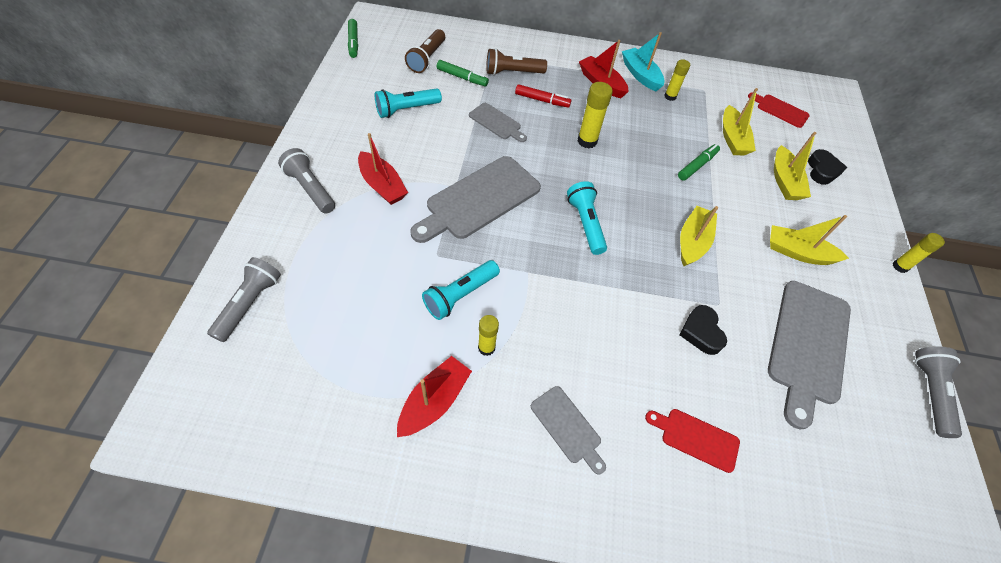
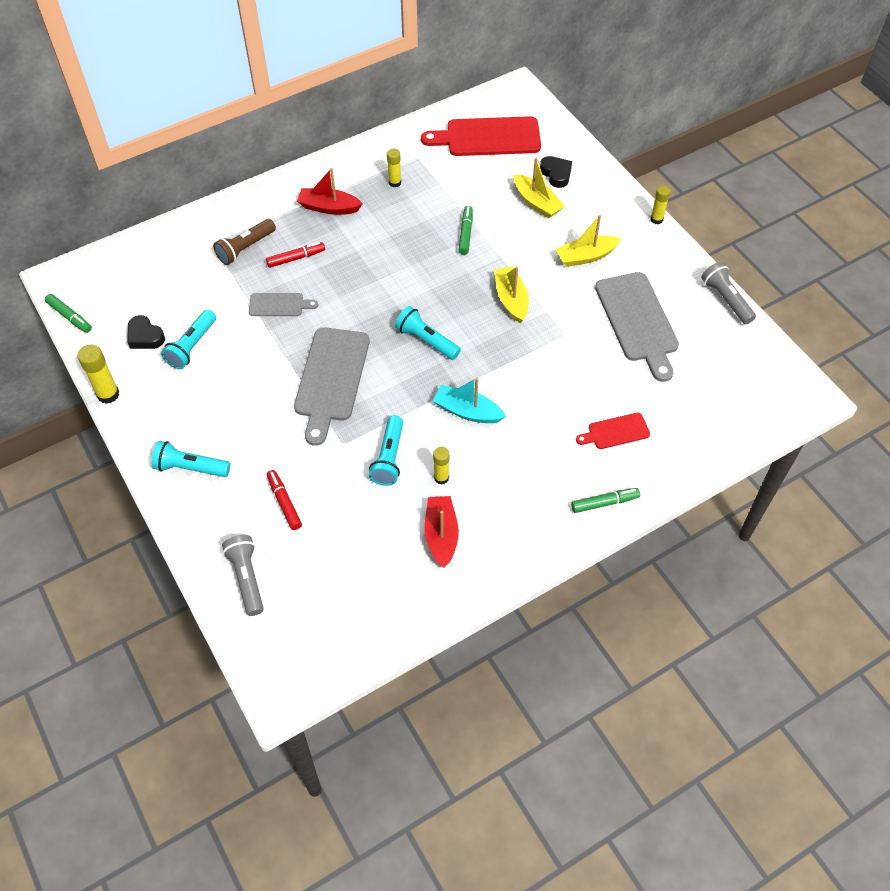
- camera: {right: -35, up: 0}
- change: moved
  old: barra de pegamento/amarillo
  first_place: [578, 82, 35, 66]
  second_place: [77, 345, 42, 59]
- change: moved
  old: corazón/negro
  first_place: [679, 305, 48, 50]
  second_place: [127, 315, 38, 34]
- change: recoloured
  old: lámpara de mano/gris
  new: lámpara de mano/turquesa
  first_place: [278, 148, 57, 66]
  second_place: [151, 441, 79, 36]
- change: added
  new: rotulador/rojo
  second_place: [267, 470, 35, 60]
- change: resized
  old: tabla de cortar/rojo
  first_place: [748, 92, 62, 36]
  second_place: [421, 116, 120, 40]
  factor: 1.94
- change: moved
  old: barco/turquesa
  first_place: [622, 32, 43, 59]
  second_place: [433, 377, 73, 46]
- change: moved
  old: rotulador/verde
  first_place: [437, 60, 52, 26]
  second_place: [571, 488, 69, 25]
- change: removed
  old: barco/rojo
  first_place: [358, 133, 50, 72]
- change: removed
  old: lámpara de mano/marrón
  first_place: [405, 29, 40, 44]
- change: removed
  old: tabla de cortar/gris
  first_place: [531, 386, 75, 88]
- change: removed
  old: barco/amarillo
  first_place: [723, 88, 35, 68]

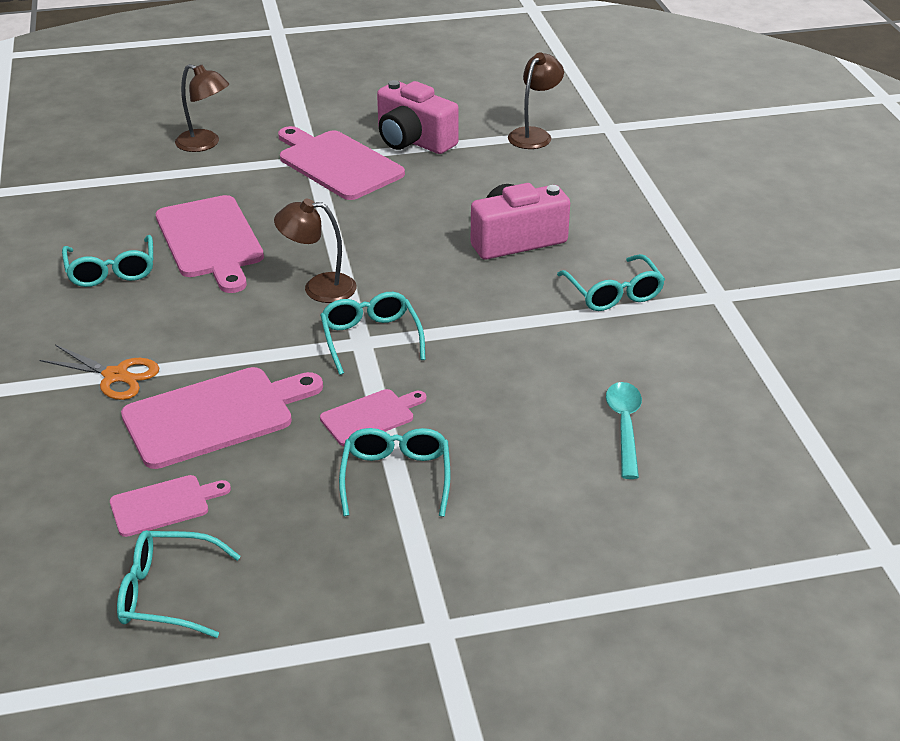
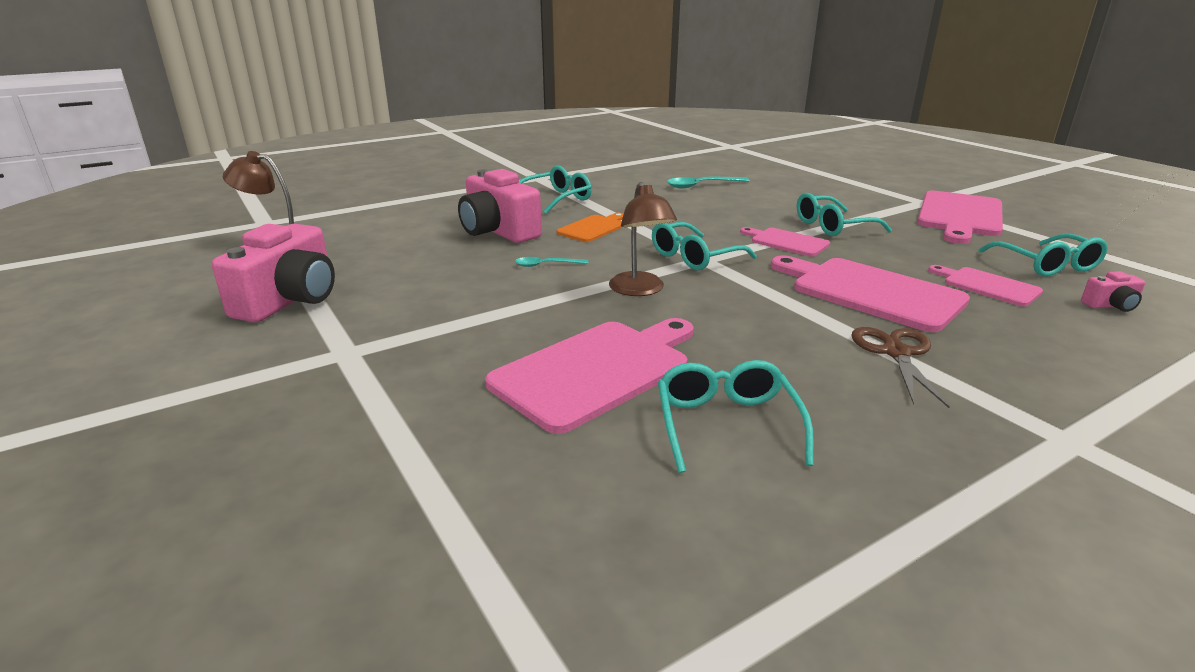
- camera: {right: -110, up: -10}
- change: added
  new: cuchara/turquesa
  second_place: [515, 257, 73, 10]
- change: added
  new: tabla de cortar/naranja
  second_place: [556, 213, 68, 29]
- change: turned
  old: gafas/turquesa
  first_place: [62, 235, 91, 52]
  second_place: [658, 360, 156, 113]
  degrees: -60
- change: recoloured
  old: tijeras/naranja
  new: tijeras/marrón
  first_place: [40, 345, 119, 55]
  second_place: [851, 327, 98, 81]
- change: moved
  old: tabla de cortar/rosa
  first_place: [278, 126, 127, 74]
  second_place: [917, 191, 86, 53]
- change: added
  new: cámara/rosa
  second_place: [1081, 271, 64, 41]
- change: removed
  old: lámpara/marrón
  first_place: [175, 64, 54, 88]

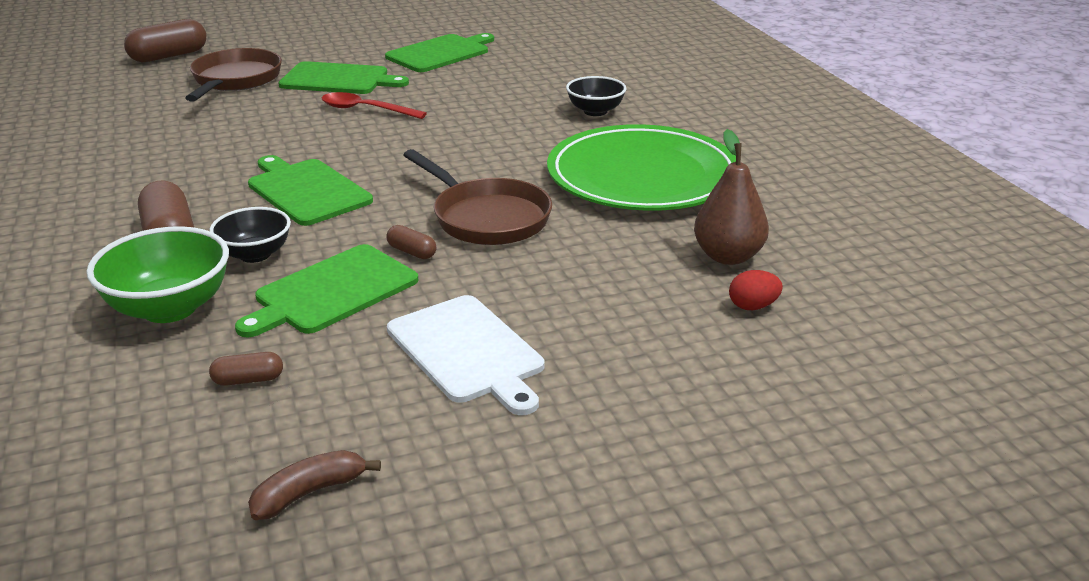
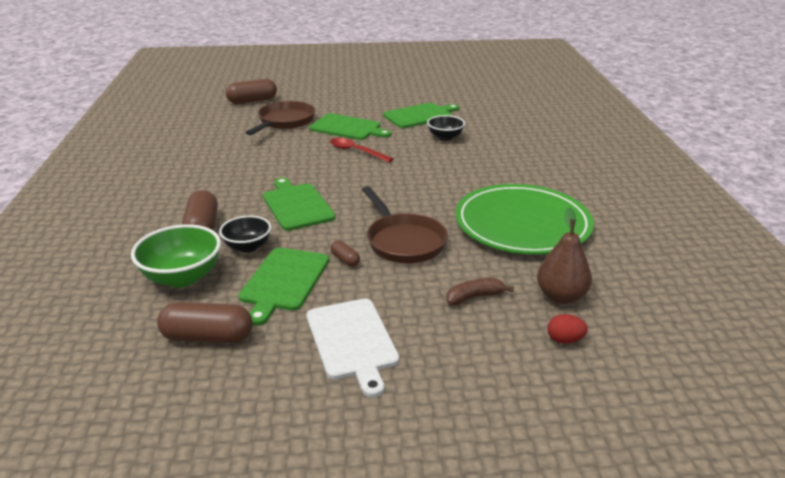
- camera: {right: 15, up: 0}
- change: resized
  old: cápsula/marrón
  first_place: [209, 352, 74, 34]
  second_place: [157, 302, 96, 41]
  factor: 2.01
- change: turned
  old: tabla de cortar/verde
  first_place: [235, 244, 184, 93]
  second_place: [239, 247, 90, 79]
  degrees: -45
- change: moved
  old: cuenco/negro
  first_place: [566, 76, 61, 40]
  second_place: [427, 115, 38, 26]
- change: moved
  old: plátano/marrón
  first_place: [248, 450, 133, 70]
  second_place: [446, 278, 68, 27]

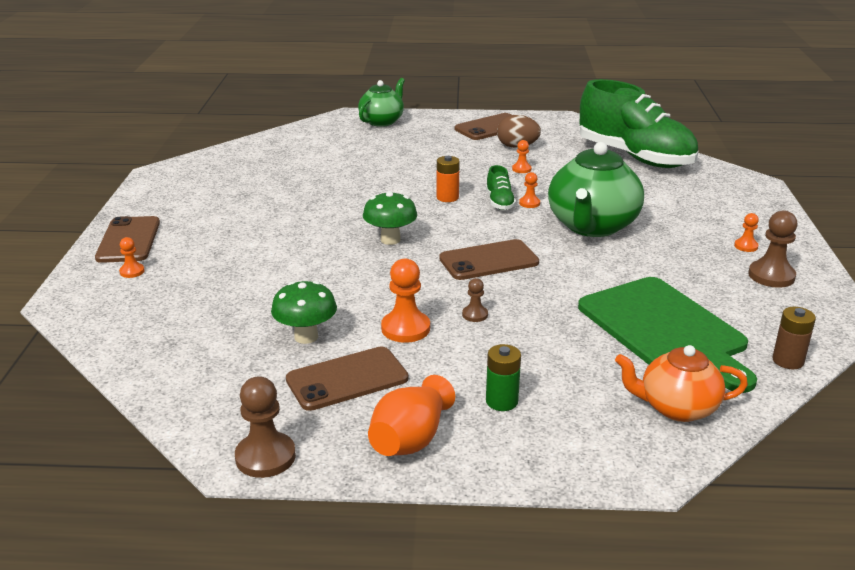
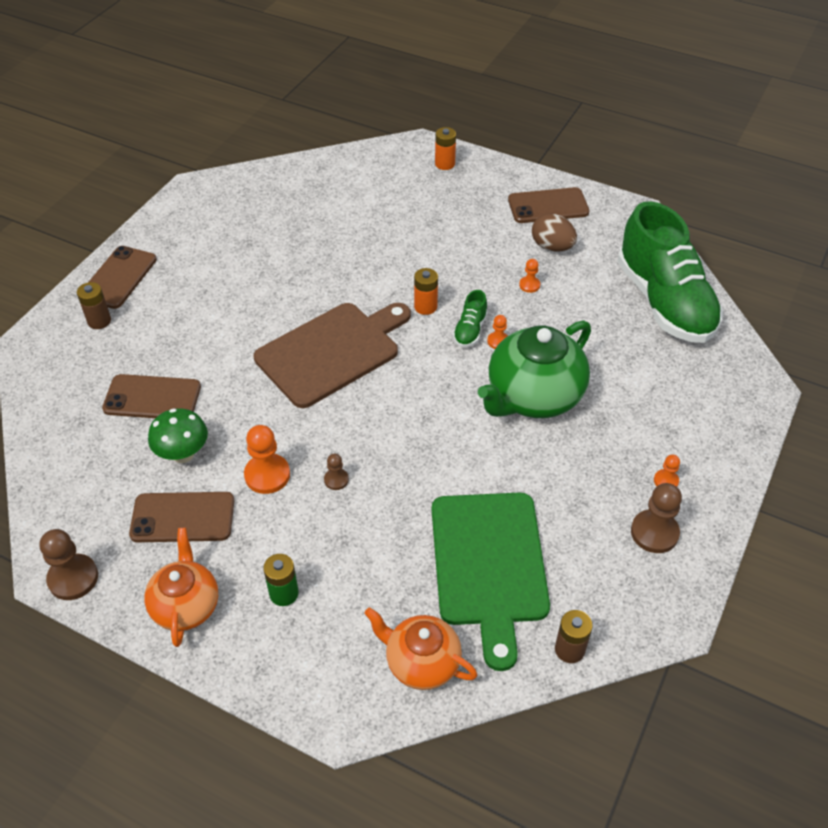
- camera: {right: 25, up: 20}
- change: replaced
  old: peón/naranja
  new: pila/marrón
  first_place: [119, 237, 26, 41]
  second_place: [77, 282, 34, 47]
- change: moved
  old: móvil/marrón
  first_place: [439, 239, 100, 41]
  second_place: [102, 374, 99, 44]
- change: replaced
  old: florero/naranja
  new: tetera/naranja
  first_place: [368, 375, 87, 81]
  second_place: [144, 528, 74, 119]
- change: replaced
  old: seta/verde
  new: tabla de cortar/marrón
  first_place: [363, 191, 54, 54]
  second_place: [254, 303, 157, 105]
- change: replaced
  old: tetera/verde
  new: pila/naranja
  first_place: [358, 78, 47, 49]
  second_place: [435, 127, 21, 43]

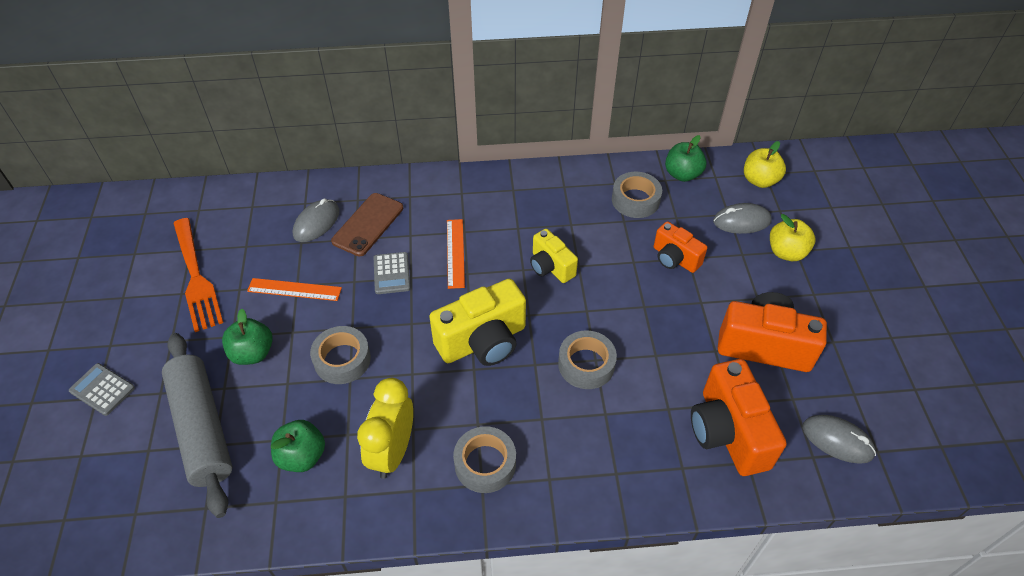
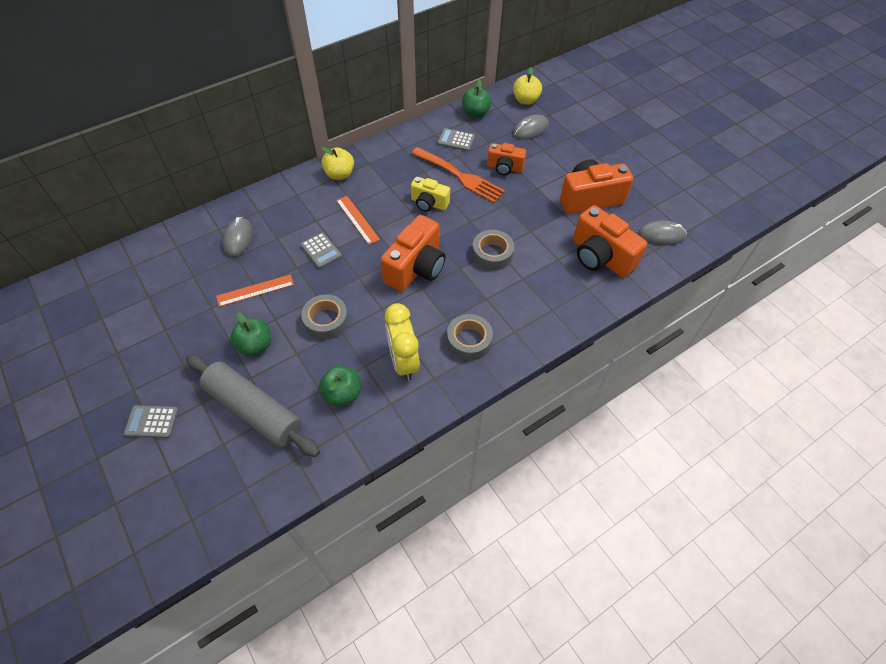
- camera: {right: -30, up: 5}
- change: moved
  old: manzana/amarillo
  first_place: [770, 214, 45, 47]
  second_place: [322, 147, 32, 33]
- change: recoloured
  old: cámara/amarillo
  new: cámara/naranja
  first_place: [429, 279, 97, 87]
  second_place: [381, 215, 65, 77]
- change: moved
  old: tenedor/naranja
  first_place: [173, 218, 50, 114]
  second_place: [411, 147, 94, 56]
- change: replaced
  old: cinta adhesiva/gris
  new: calculadora/gris
  first_place: [612, 172, 50, 46]
  second_place: [438, 128, 37, 23]
- change: removed
  old: móvil/marrón
  first_place: [331, 193, 72, 63]

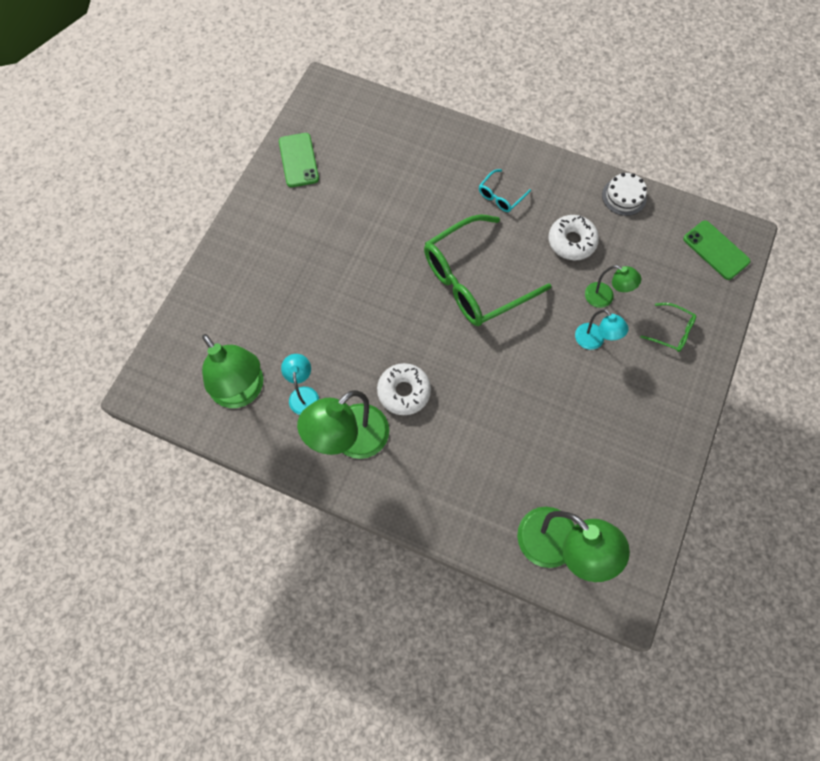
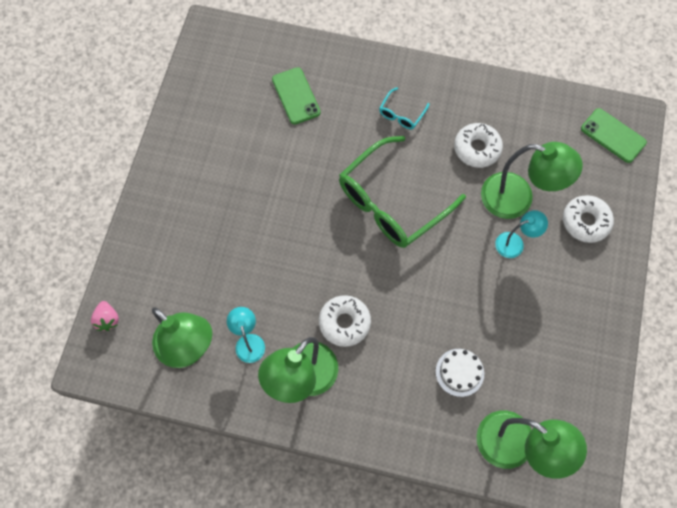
- camera: {right: -10, up: 0}
- change: added
  new: fresa/rosa
  second_place: [91, 301, 28, 30]
- change: moved
  old: móvil/verde
  first_place: [279, 133, 40, 54]
  second_place: [272, 67, 49, 58]
- change: moved
  old: tarta/blanco
  first_place: [602, 173, 45, 43]
  second_place: [436, 349, 48, 48]
- change: resized
  old: lámpara/verde
  first_place: [585, 265, 56, 43]
  second_place: [481, 142, 102, 77]
  factor: 1.87
- change: turned
  old: lámpara/turquesa
  first_place: [575, 309, 54, 41]
  second_place: [495, 210, 53, 48]
  degrees: -60
- change: replaced
  old: gafas/verde
  new: rosquilla/blanco
  first_place: [640, 303, 56, 49]
  second_place: [563, 195, 51, 48]

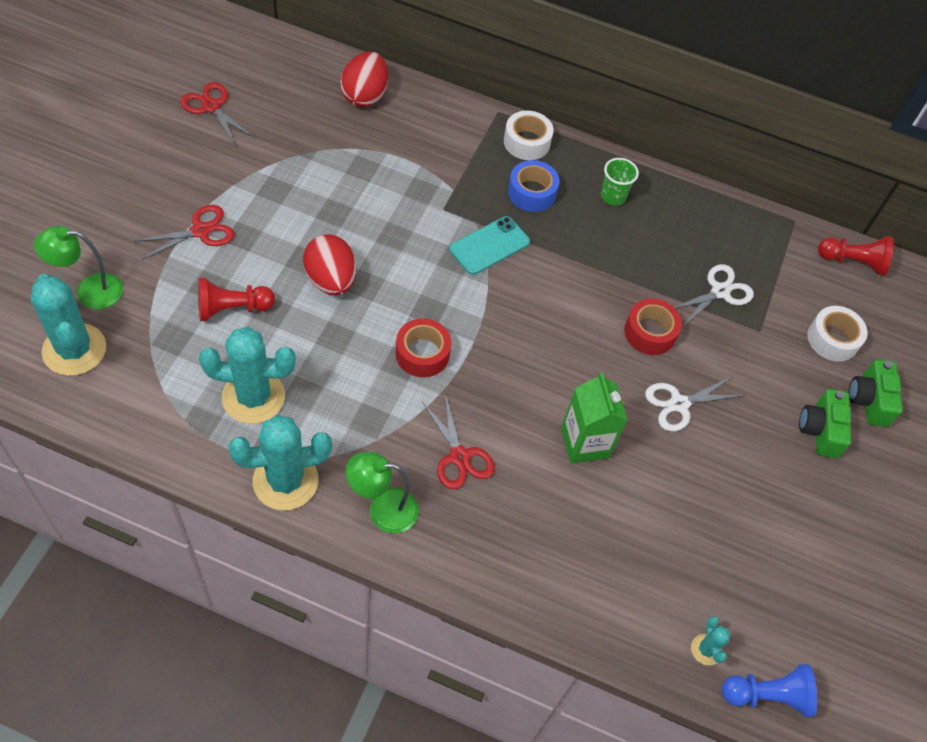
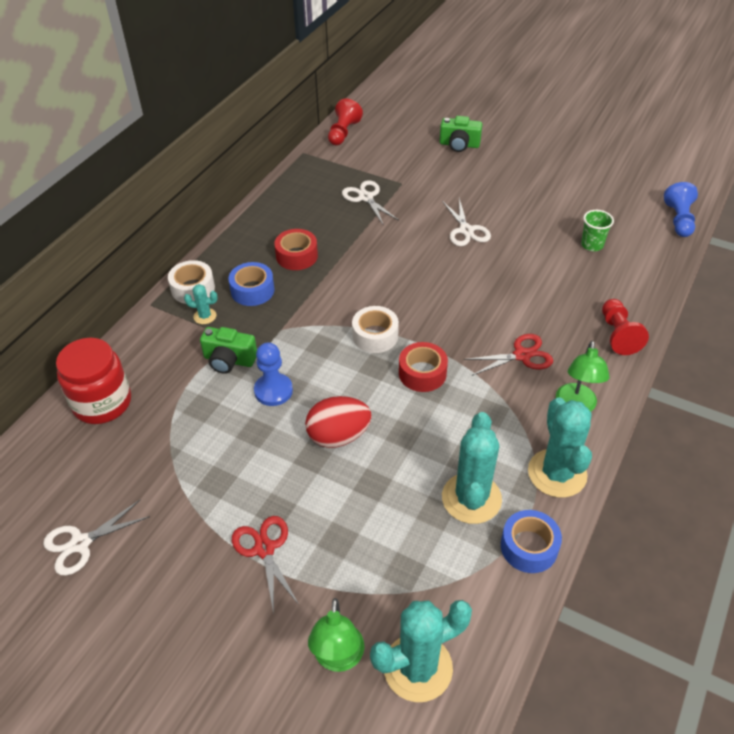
- camera: {right: -75, up: -10}
- change: recoloured
  old: tijeras/rojo
  new: tijeras/blanco
  first_place: [180, 82, 74, 64]
  second_place: [43, 500, 107, 76]
- change: replaced
  old: huevo/rojo
  new: tarro/rojo
  first_place: [340, 52, 48, 55]
  second_place: [56, 338, 75, 86]
- change: moved
  old: cactus/turquesa
  first_place: [691, 616, 40, 49]
  second_place: [184, 284, 34, 40]
- change: moved
  old: cámara/verde
  first_place: [799, 389, 52, 69]
  second_place: [200, 327, 57, 47]
- change: added
  new: peón/azul
  second_place: [254, 343, 39, 63]
- change: moved
  old: cinta adhesiva/rojo
  first_place: [624, 298, 58, 57]
  second_place: [275, 229, 43, 41]
- change: moved
  old: cinta adhesiva/blanco
  first_place: [807, 306, 61, 56]
  second_place: [352, 306, 47, 47]
- change: added
  new: cinta adhesiva/azul
  second_place: [501, 510, 61, 63]
- change: moved
  old: vaso/verde
  first_place: [601, 158, 38, 48]
  second_place: [581, 210, 33, 41]
- change: moved
  old: peón/rojo
  first_place: [198, 278, 77, 43]
  second_place: [602, 299, 47, 56]
- change: removed
  old: móvil/turquesa
  first_place: [449, 216, 81, 59]
- change: removed
  old: cartón de leche/verde
  first_place: [561, 372, 67, 91]

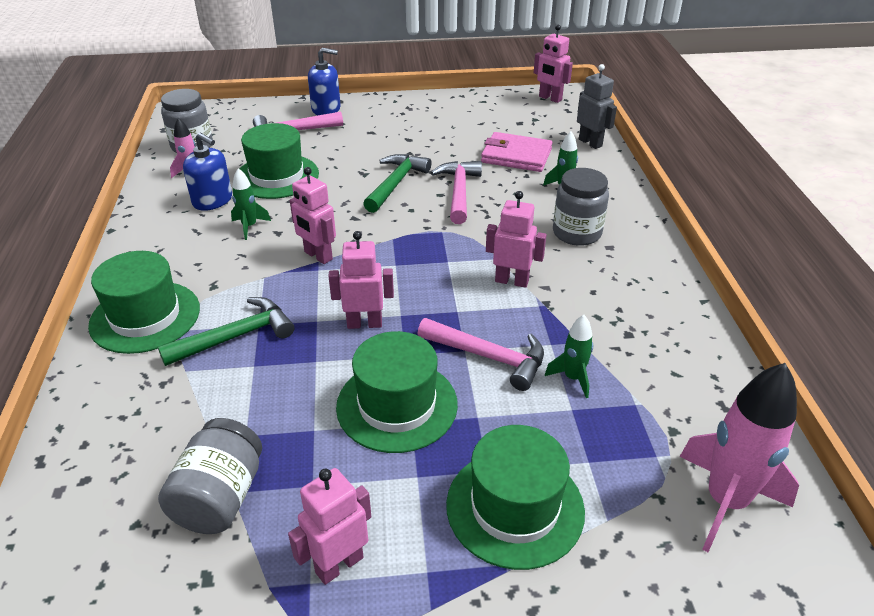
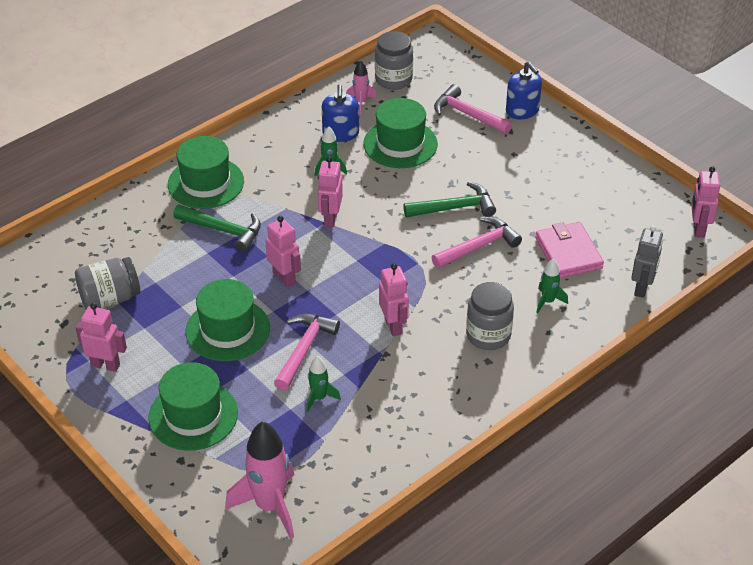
- camera: {right: 55, up: 5}
- change: turned
  old: martillo/rosa
  first_place: [418, 318, 126, 73]
  second_place: [274, 314, 66, 77]
  degrees: -150

